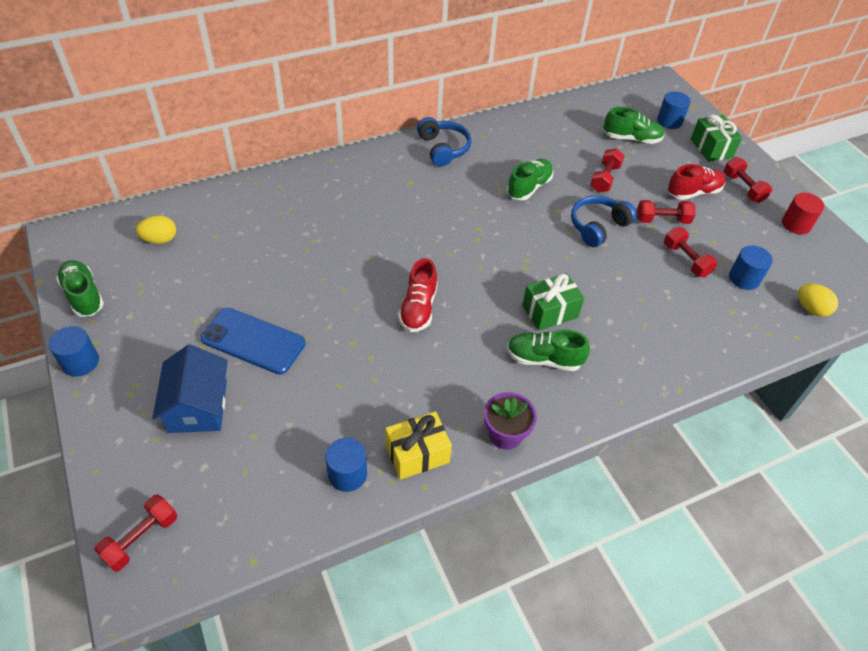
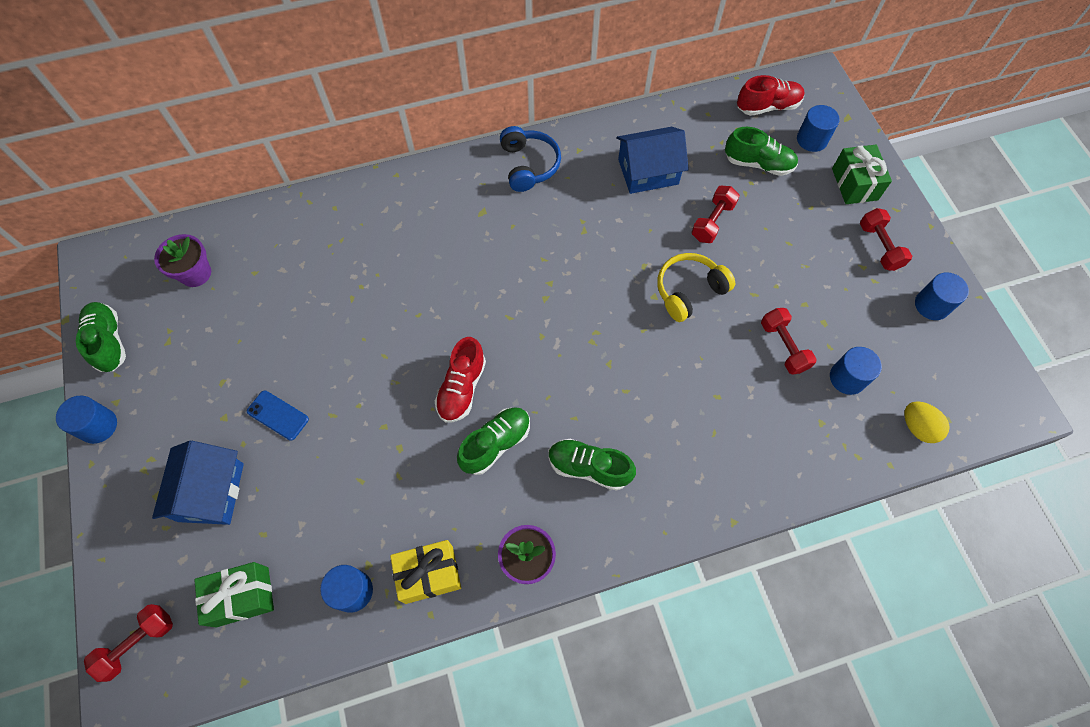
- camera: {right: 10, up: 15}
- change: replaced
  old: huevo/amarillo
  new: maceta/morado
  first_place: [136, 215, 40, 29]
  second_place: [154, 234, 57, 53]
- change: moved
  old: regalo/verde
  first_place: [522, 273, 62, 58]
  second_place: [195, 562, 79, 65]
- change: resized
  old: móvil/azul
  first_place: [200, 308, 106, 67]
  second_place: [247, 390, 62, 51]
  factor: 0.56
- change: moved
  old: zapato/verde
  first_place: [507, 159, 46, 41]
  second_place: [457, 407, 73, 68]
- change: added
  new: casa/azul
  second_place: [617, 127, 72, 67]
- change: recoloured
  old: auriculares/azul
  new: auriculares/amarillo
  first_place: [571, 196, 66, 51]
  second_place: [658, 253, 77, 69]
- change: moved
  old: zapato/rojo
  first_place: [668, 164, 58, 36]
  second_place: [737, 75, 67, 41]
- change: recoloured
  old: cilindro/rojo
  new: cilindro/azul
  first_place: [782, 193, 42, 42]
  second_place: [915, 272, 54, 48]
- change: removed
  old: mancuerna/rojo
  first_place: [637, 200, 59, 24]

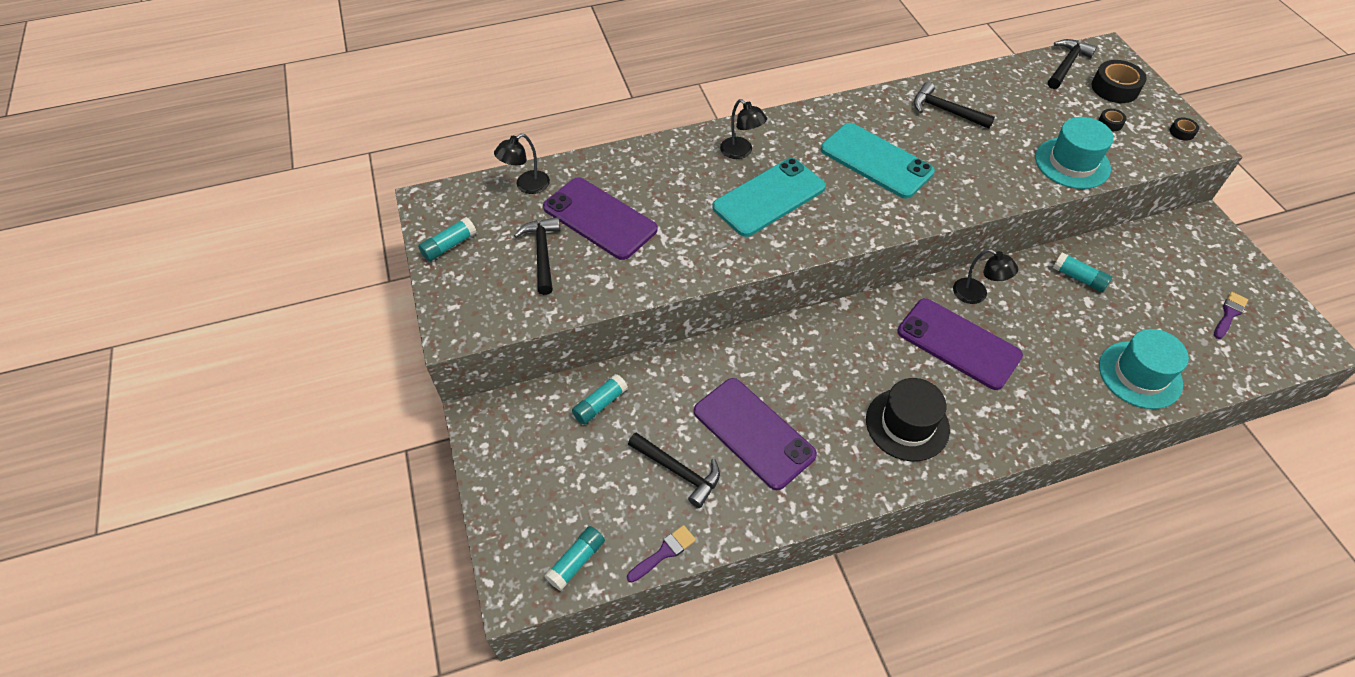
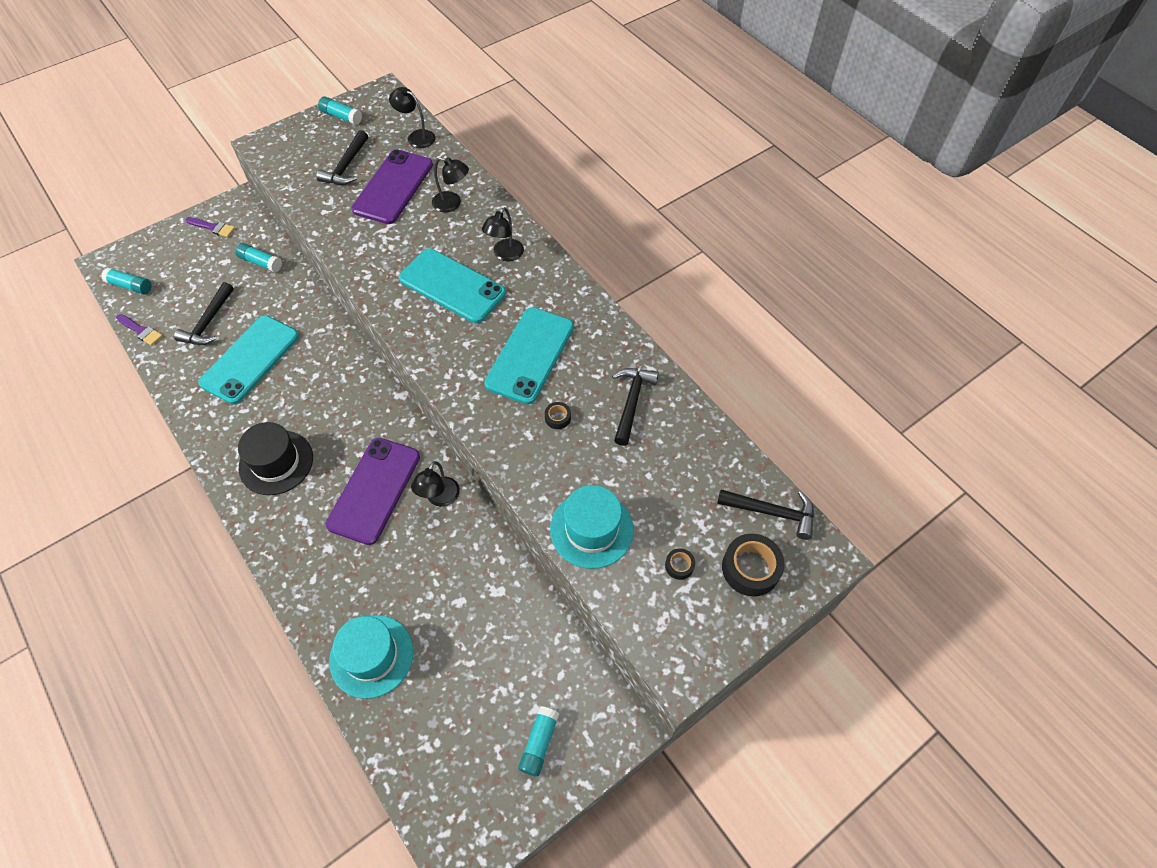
- camera: {right: 70, up: 5}
- change: moved
  old: pincel/morado
  first_place: [1214, 292, 34, 47]
  second_place: [186, 217, 49, 20]
- change: recoloured
  old: móvil/morado
  new: móvil/turquesa
  first_place: [694, 378, 123, 112]
  second_place: [198, 316, 101, 88]
- change: turned
  old: martillo/negro
  first_place: [514, 217, 47, 78]
  second_place: [316, 130, 52, 55]
  degrees: 135
- change: added
  new: lámpara/negro
  second_place: [432, 157, 37, 55]
- change: moved
  old: barra de pegamento/turquesa
  first_place: [1053, 252, 59, 40]
  second_place: [518, 706, 42, 71]
- change: moved
  old: cinta adhesiva/negro
  first_place: [1170, 118, 29, 23]
  second_place: [545, 402, 26, 27]

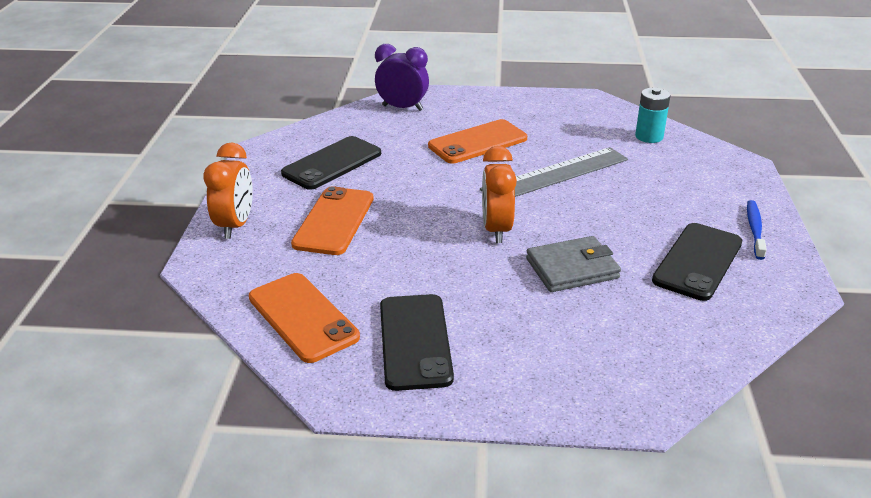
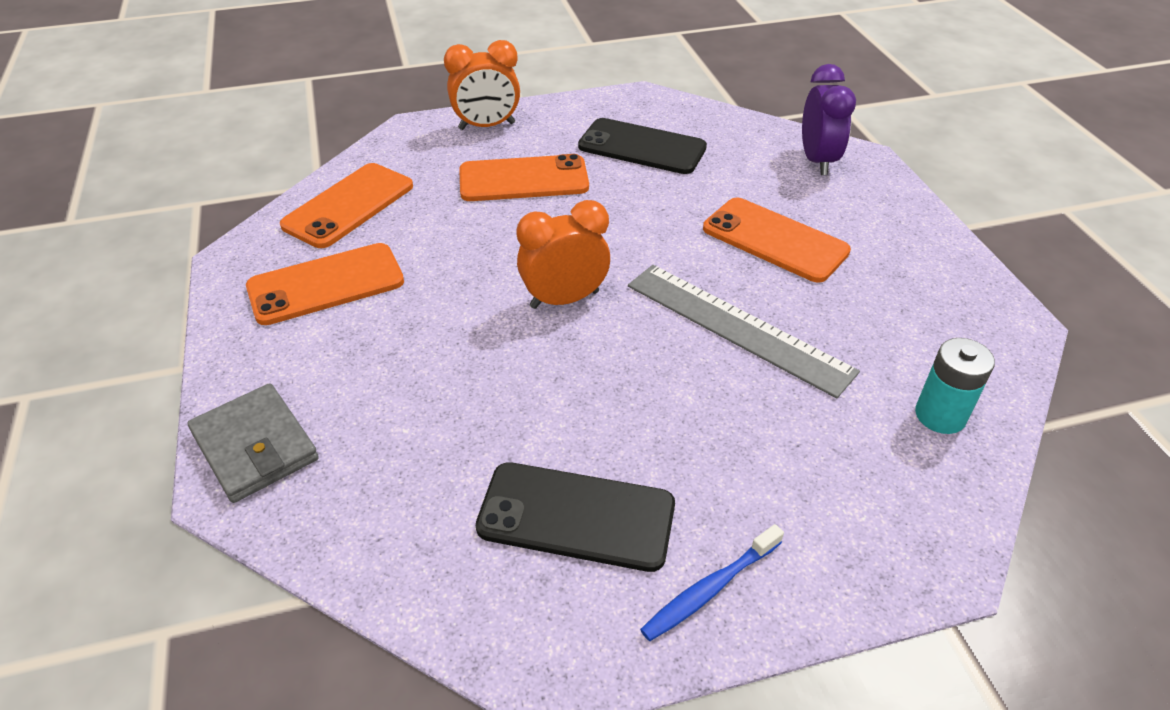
- camera: {right: 70, up: 10}
- change: moved
  old: cartera/gris
  first_place: [526, 236, 95, 56]
  second_place: [187, 383, 132, 120]
- change: recoloured
  old: móvil/negro
  new: móvil/naranja
  first_place: [380, 294, 74, 97]
  second_place: [246, 243, 158, 82]
- change: turned
  old: cepillo de dientes/azul
  first_place: [747, 200, 20, 60]
  second_place: [640, 524, 144, 117]
  degrees: 150

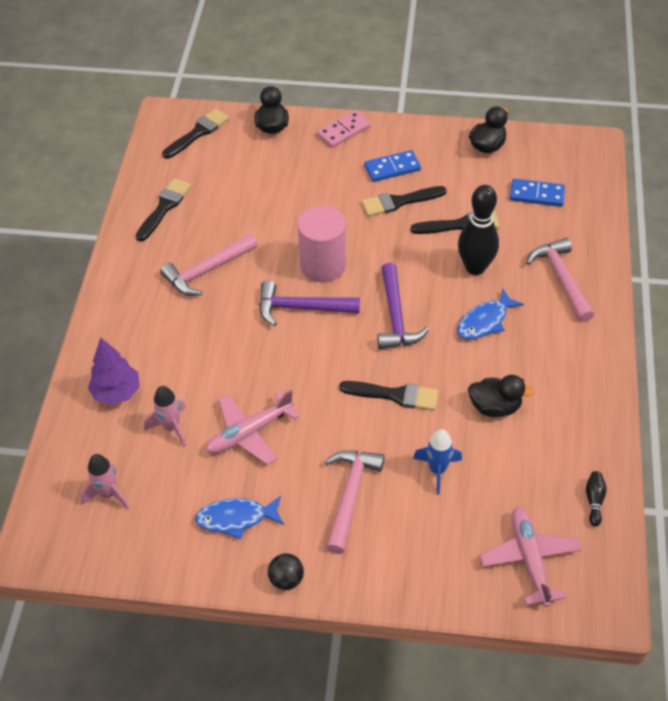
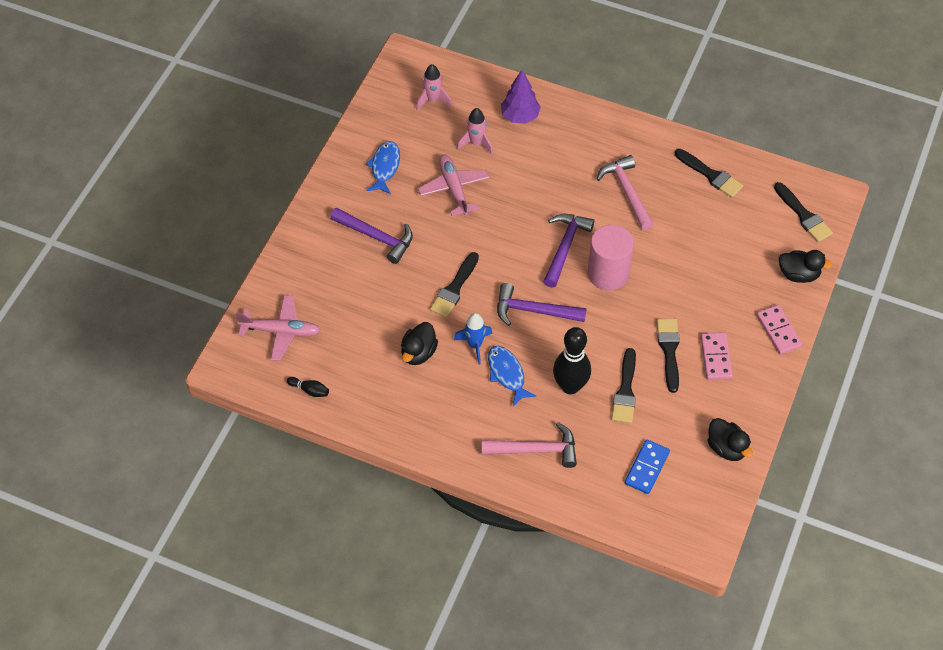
- camera: {right: 105, up: 5}
- change: recoloured
  old: martillo/rosa
  new: martillo/morado
  first_place: [325, 450, 60, 104]
  second_place: [330, 207, 83, 57]
- change: moved
  old: cohete/azul
  first_place: [413, 429, 49, 66]
  second_place: [454, 313, 39, 52]
- change: recoloured
  old: ficha de dominó/azul
  new: ficha de dominó/rosa
  first_place: [364, 150, 57, 32]
  second_place: [701, 332, 32, 48]
- change: removed
  old: pelota/negro
  first_place: [268, 553, 36, 37]

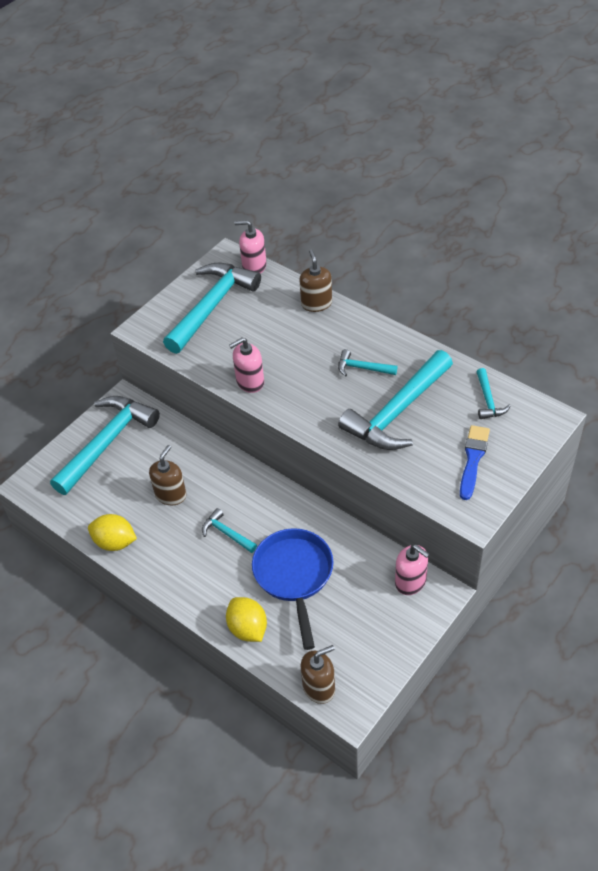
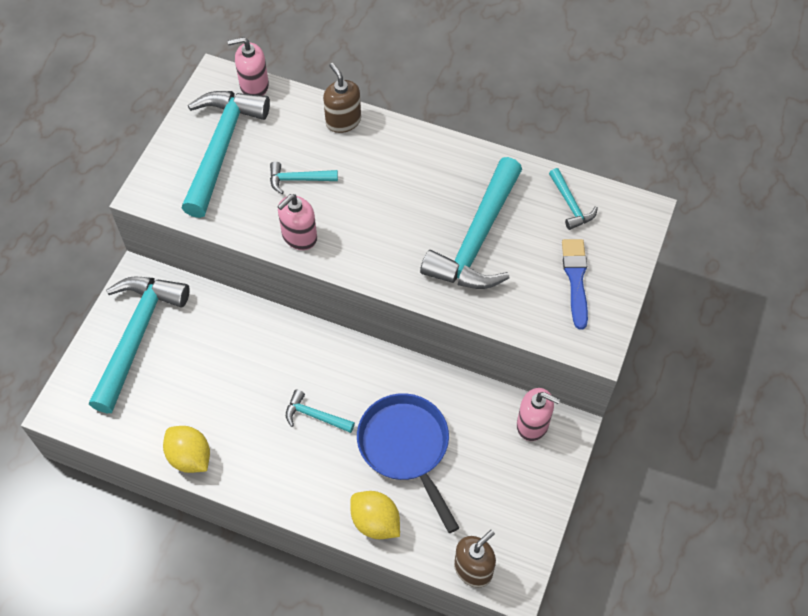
- camera: {right: -20, up: 10}
- change: turned
  old: limón/amarillo
  first_place: [88, 514, 49, 37]
  second_place: [163, 426, 47, 47]
  degrees: 45
- change: moved
  old: martillo/turquesa
  first_place: [338, 349, 60, 28]
  second_place: [270, 161, 68, 33]
- change: removed
  old: dispensador de jabón/marrón
  first_place: [149, 445, 38, 60]

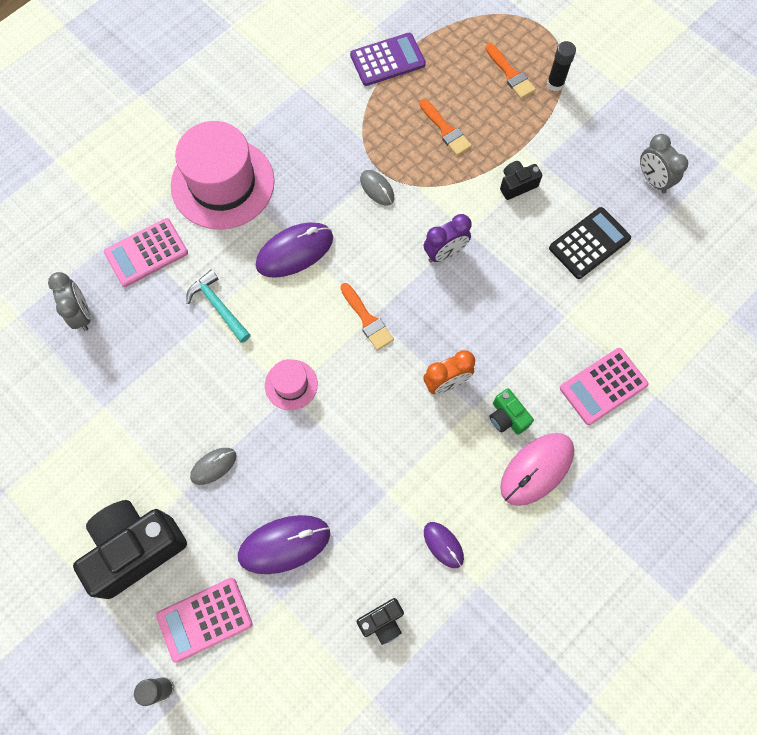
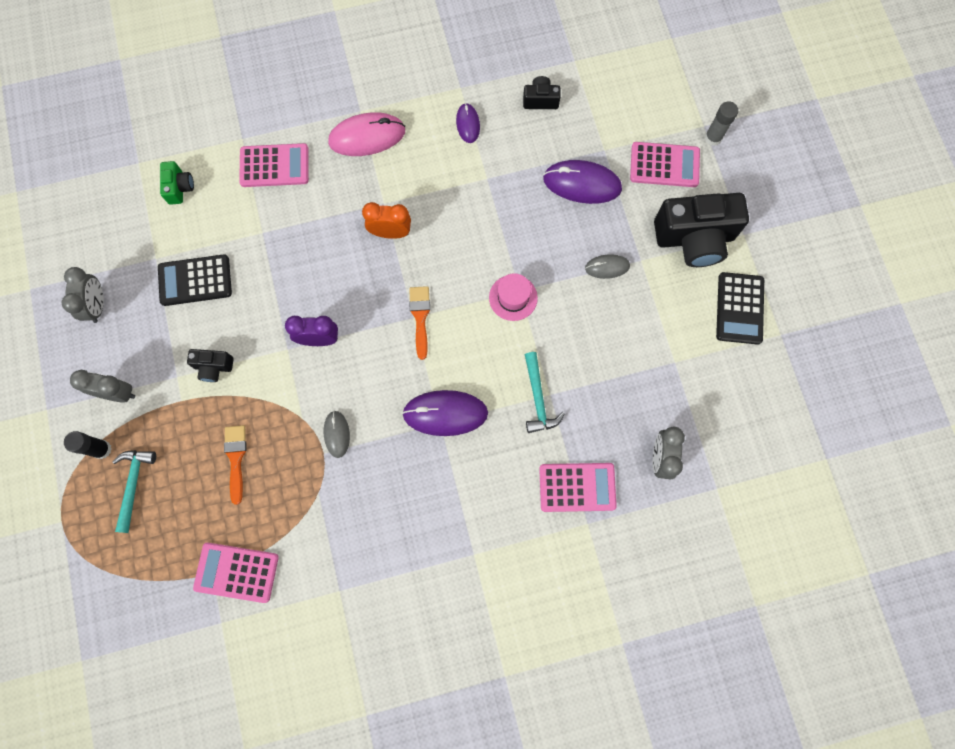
- camera: {right: -150, up: 5}
- change: added
  new: despertador/gris
  second_place: [70, 370, 65, 33]
- change: replaced
  old: pincel/naranja
  new: martillo/turquesa
  first_place: [486, 43, 50, 56]
  second_place: [112, 450, 44, 83]
- change: moved
  old: cámara/verde
  first_place: [490, 388, 44, 47]
  second_place: [160, 161, 34, 44]
- change: recoloured
  old: calculadora/morado
  new: calculadora/rosa
  first_place: [350, 33, 76, 53]
  second_place: [193, 543, 86, 60]
- change: added
  new: calculadora/negro
  second_place: [716, 272, 48, 73]
- change: removed
  old: sombrero/rosa
  first_place: [171, 121, 104, 108]

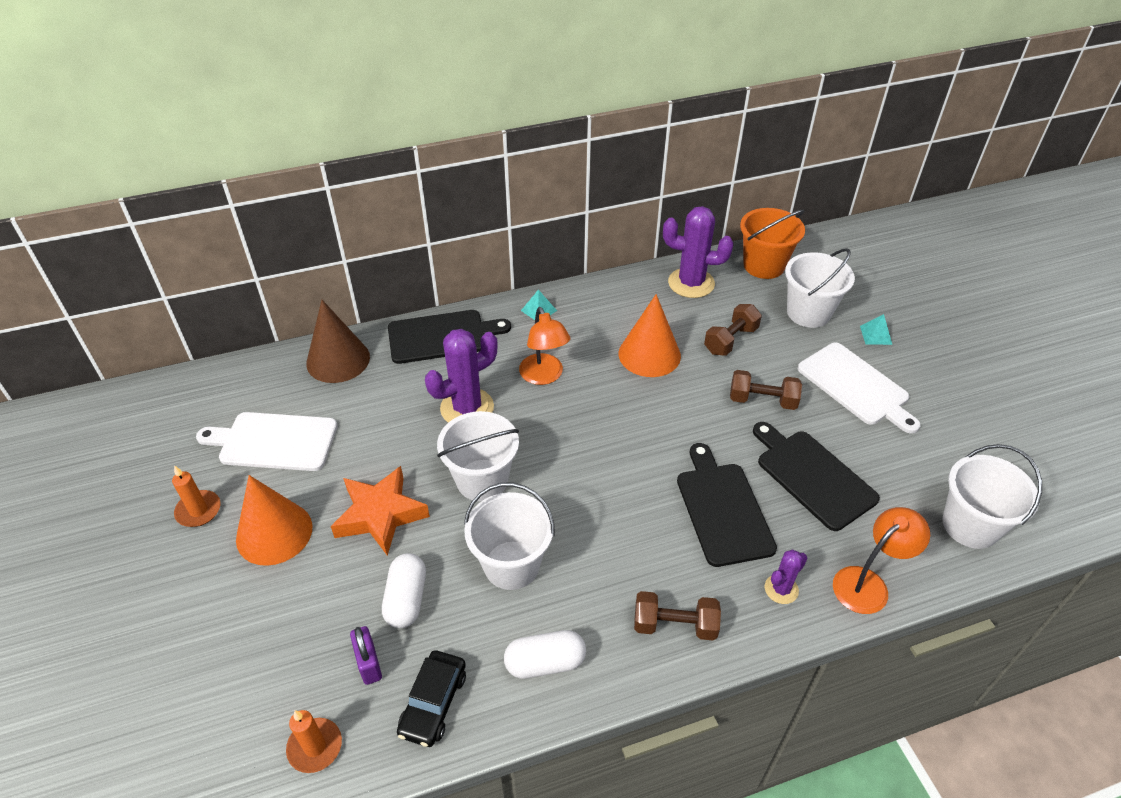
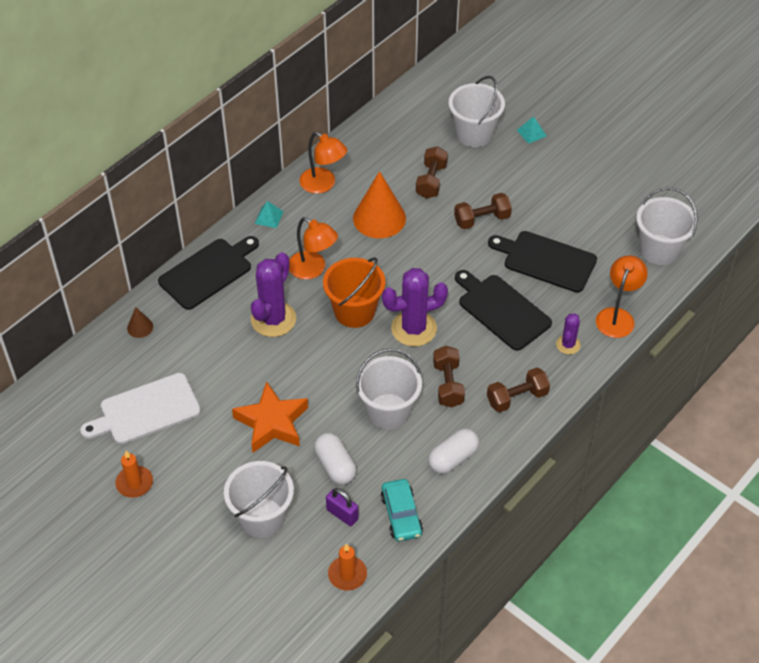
- camera: {right: -30, up: 5}
- change: resized
  old: cono/marrón
  first_place: [306, 300, 64, 83]
  second_place: [127, 307, 26, 31]
  factor: 0.46
- change: moved
  old: balde/blanco
  first_place: [437, 411, 82, 90]
  second_place: [224, 461, 70, 77]
- change: added
  new: lámpara/naranja
  second_place: [299, 132, 48, 62]
- change: moved
  old: balde/naranja
  first_place: [740, 208, 65, 71]
  second_place: [323, 257, 62, 71]
- change: recoloured
  old: coche/negro
  new: coche/turquesa
  first_place: [397, 650, 69, 97]
  second_place: [381, 479, 42, 63]
- change: moved
  old: cactus/morado
  first_place: [663, 206, 70, 92]
  second_place: [382, 268, 66, 79]
- change: added
  new: mancuerna/marrón
  second_place: [433, 346, 32, 61]
- change: removed
  old: cono/naranja
  first_place: [236, 475, 76, 91]
- change: removed
  old: tabla de cortar/blanco
  first_place: [798, 343, 123, 91]

